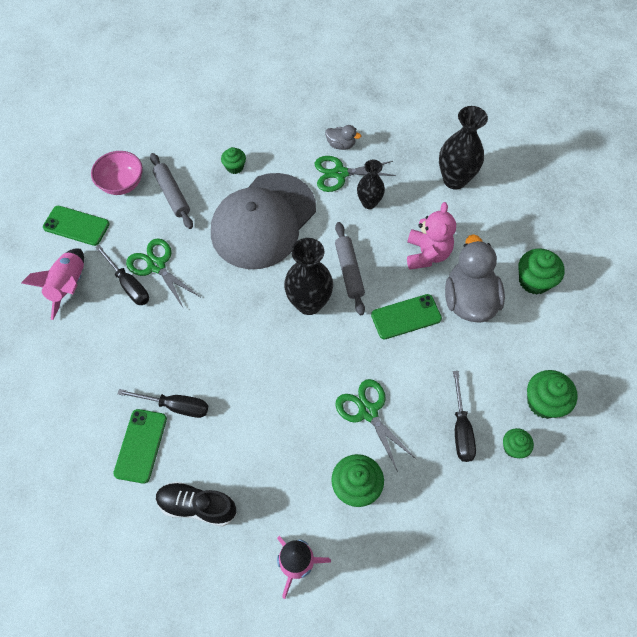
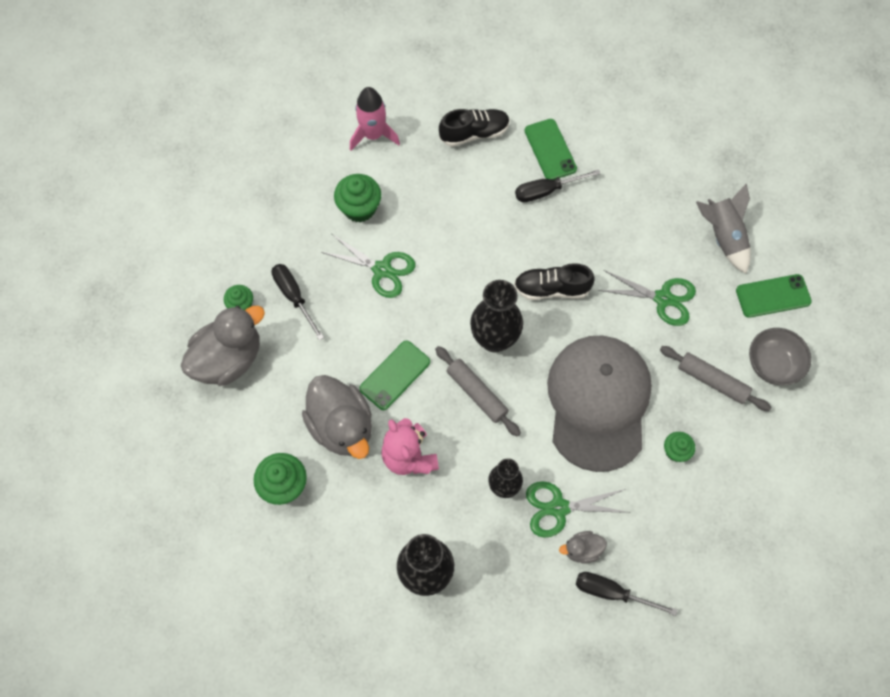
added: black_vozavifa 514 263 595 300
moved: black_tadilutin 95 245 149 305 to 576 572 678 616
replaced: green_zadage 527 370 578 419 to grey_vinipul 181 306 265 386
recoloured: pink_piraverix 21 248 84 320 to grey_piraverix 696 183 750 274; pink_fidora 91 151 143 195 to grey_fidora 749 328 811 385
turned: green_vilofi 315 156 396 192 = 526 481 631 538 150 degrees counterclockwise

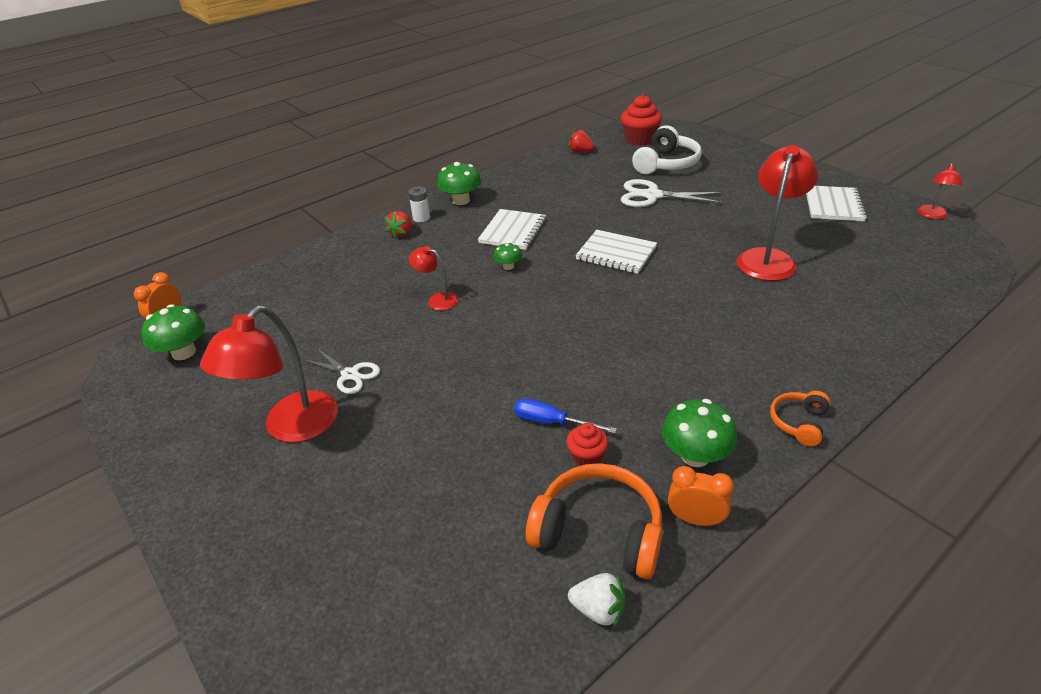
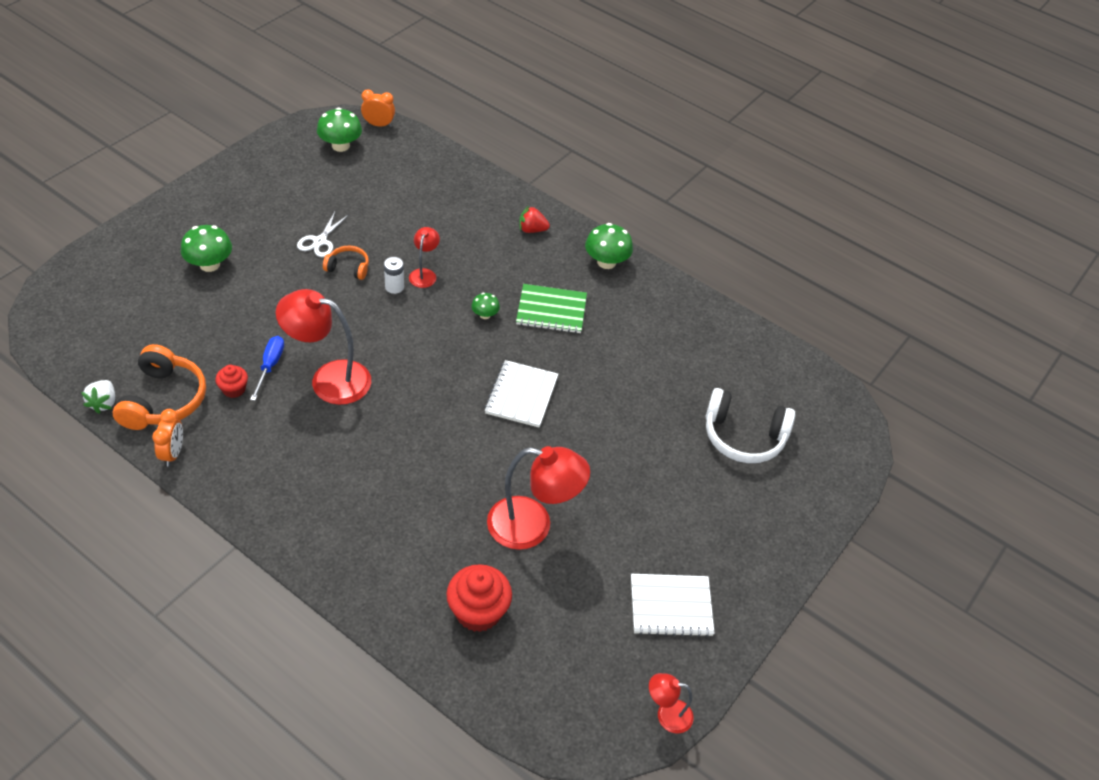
removed: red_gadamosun 568 129 594 152; white_vilofi 621 179 723 207
moved: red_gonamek 200 306 338 442 to 276 289 371 405; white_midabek 408 187 430 222 to 384 257 404 294; red_zadage 621 95 662 146 to 446 564 512 632; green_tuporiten 662 399 737 467 to 181 225 232 272; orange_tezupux 770 391 830 446 to 323 246 369 280
recoloured: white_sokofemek 478 209 546 250 to green_sokofemek 516 284 587 333

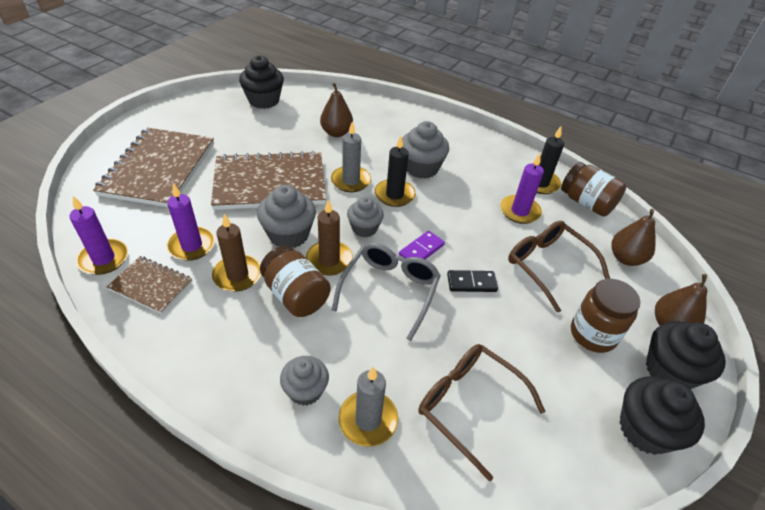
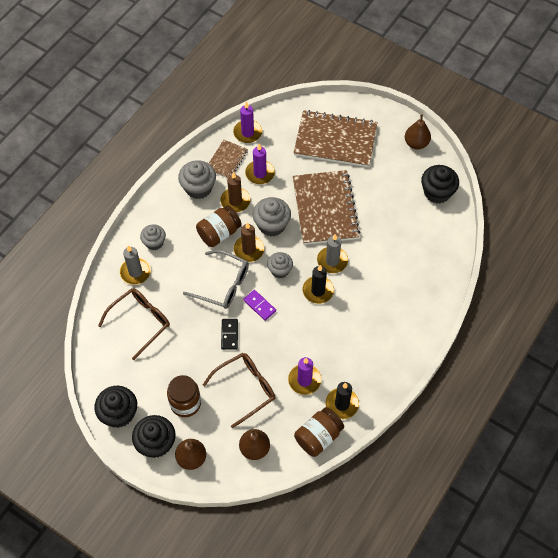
moved: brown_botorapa 320 83 353 137 to 405 114 431 149; grey_zadage 402 121 449 179 to 178 160 216 199

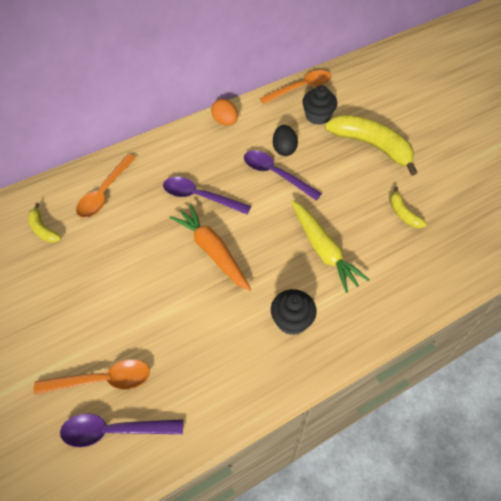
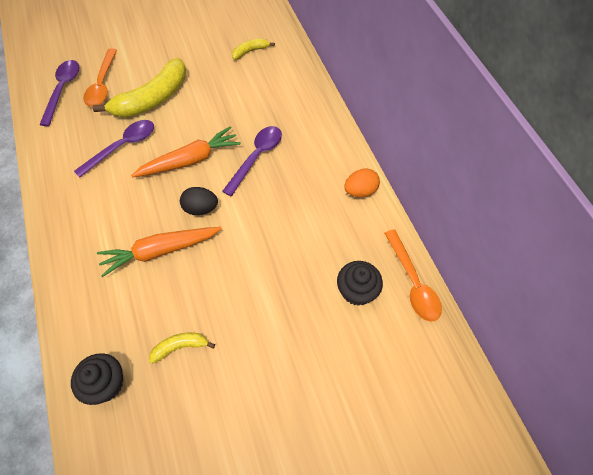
removed: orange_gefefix 76 154 136 218
moved: purple_gefefix 244 150 322 200 to 74 120 154 178; black_zadage 271 289 317 335 to 71 354 123 405; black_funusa 273 125 298 156 to 180 187 218 215; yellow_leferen 325 115 418 176 to 92 58 186 117
recoloured: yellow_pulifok 291 200 369 293 to orange_pulifok 97 227 222 277

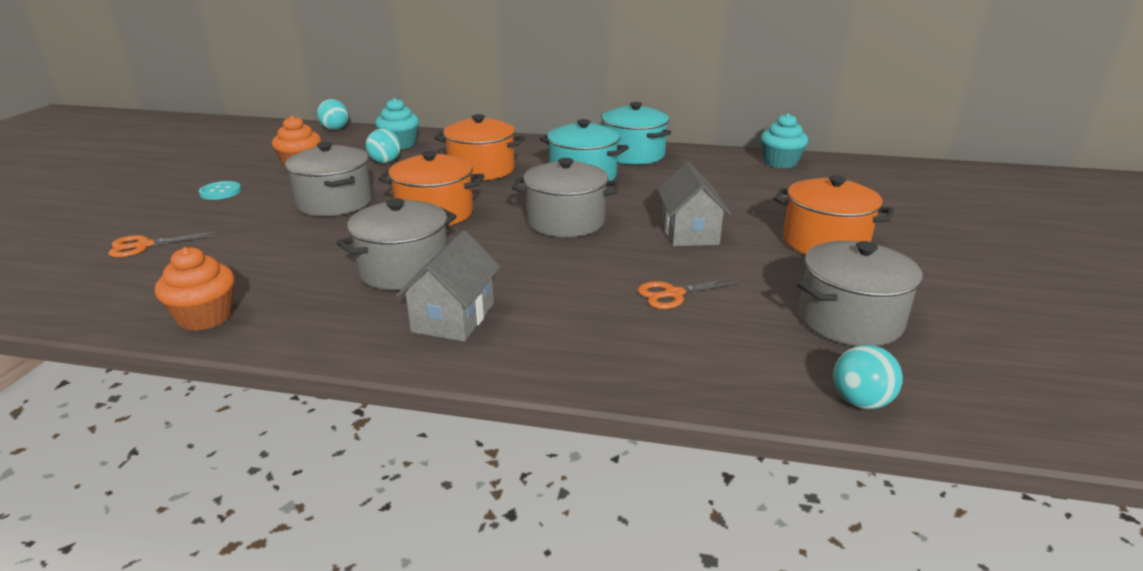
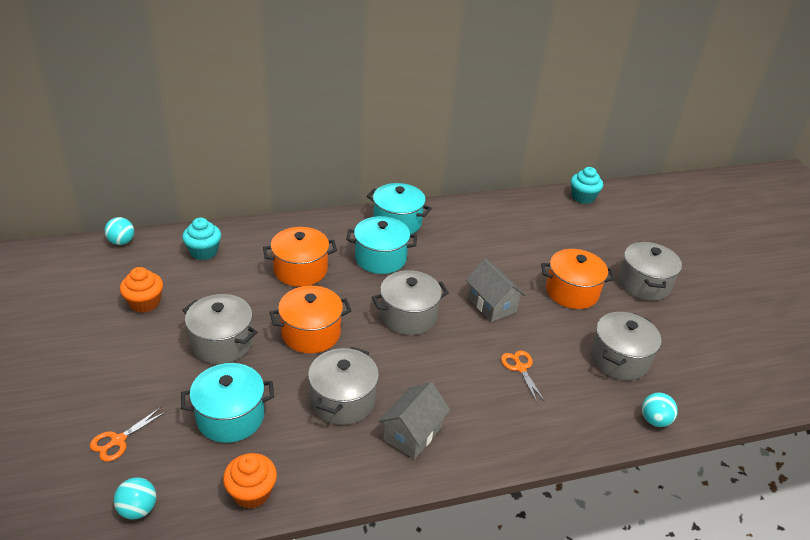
removed: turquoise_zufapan 199 181 242 200
added: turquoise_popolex 181 363 274 443; grey_popolex 619 241 682 301
moved: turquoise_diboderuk 366 129 401 163 to 114 478 156 519; turquoise_zadage 761 113 808 168 to 571 167 603 204
turned: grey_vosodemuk 396 230 500 341 = 379 382 450 459 45 degrees clockwise; orange_vilofi 638 277 741 309 = 501 351 545 402 120 degrees clockwise

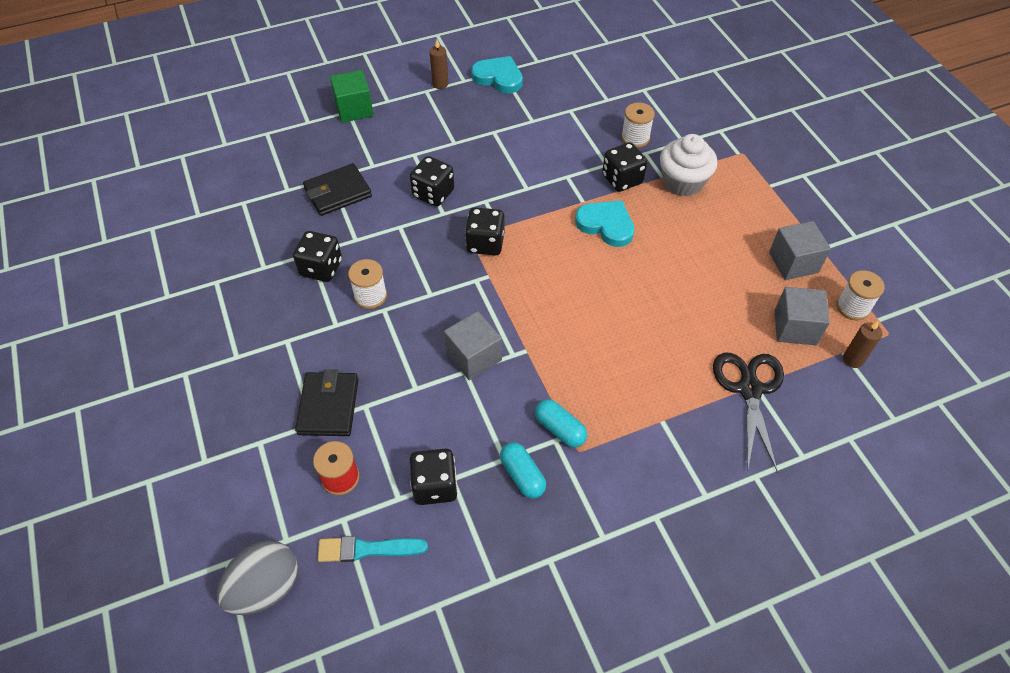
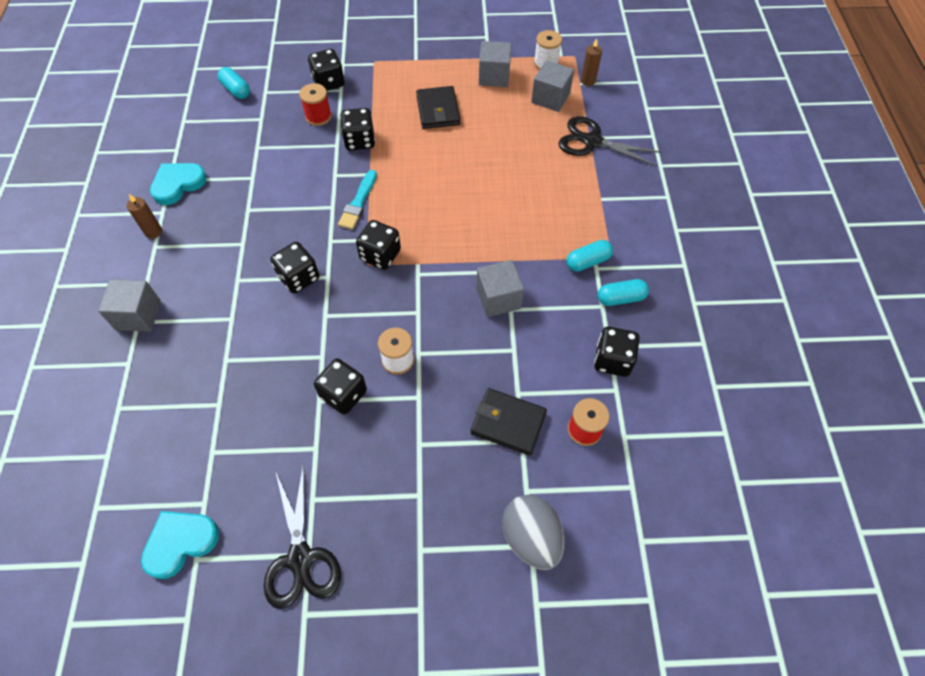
removed: white_zadage 660 134 717 197
added: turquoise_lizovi 218 67 250 99; black_vilofi 264 463 341 609; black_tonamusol 308 49 345 91
moved: grey_funusa 217 540 298 615 to 502 495 564 570; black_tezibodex 303 163 372 216 to 416 86 460 129; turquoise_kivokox 318 536 428 562 to 338 170 377 230; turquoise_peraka 575 200 635 247 to 141 511 219 579
recoloured: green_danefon 330 70 373 123 to grey_danefon 98 279 161 332; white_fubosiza 621 102 655 148 to red_fubosiza 299 83 332 126

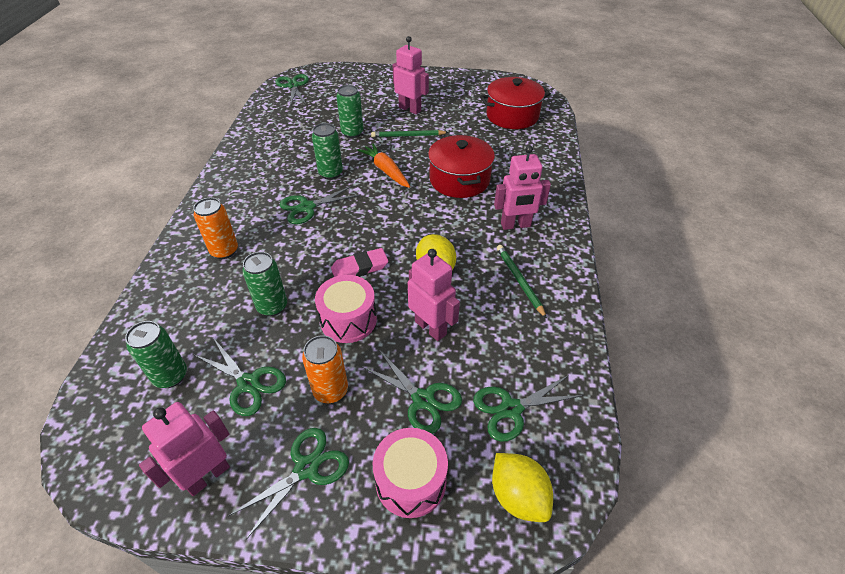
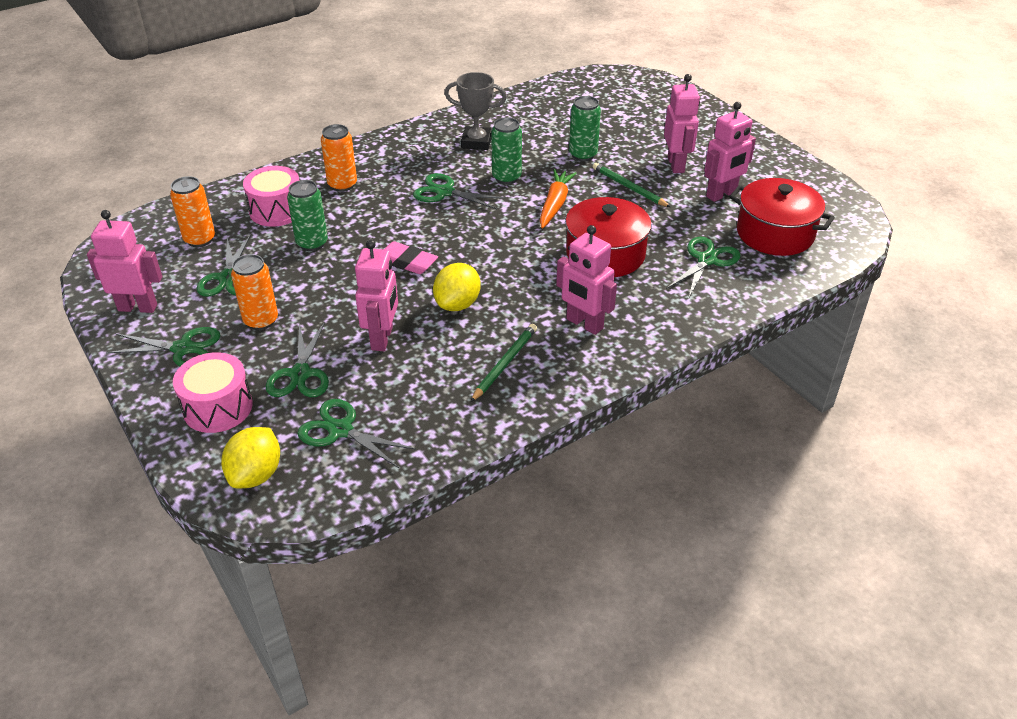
added: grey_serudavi 445 72 507 150; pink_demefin 704 102 756 202
moved: green_vilofi 275 74 309 106 to 666 237 741 297; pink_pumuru 315 275 377 343 to 243 166 300 227
recoloured: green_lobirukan 125 321 187 388 to orange_lobirukan 170 176 215 247

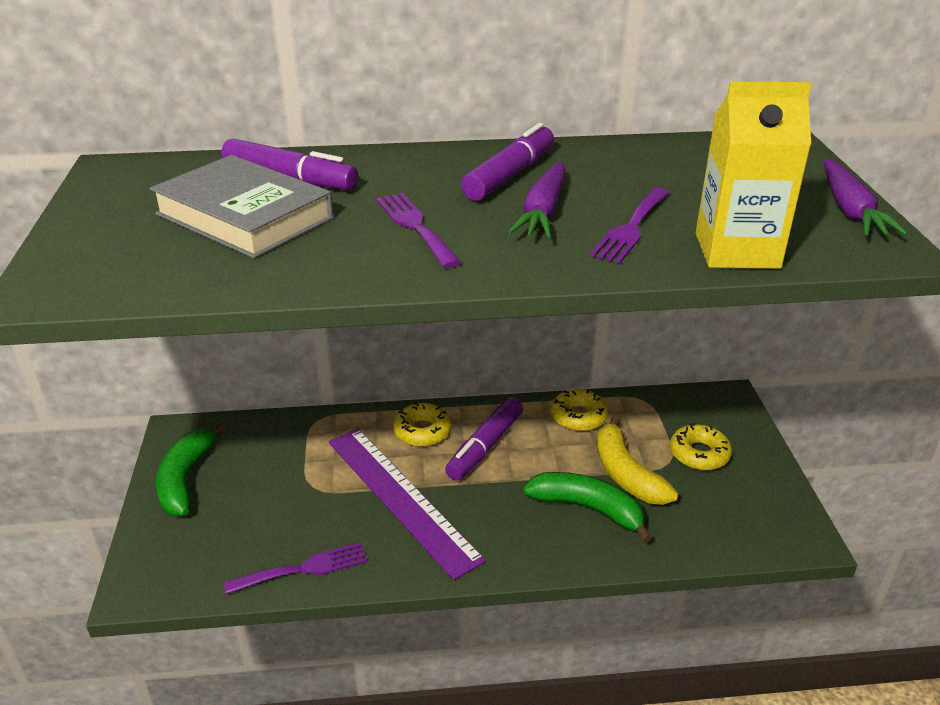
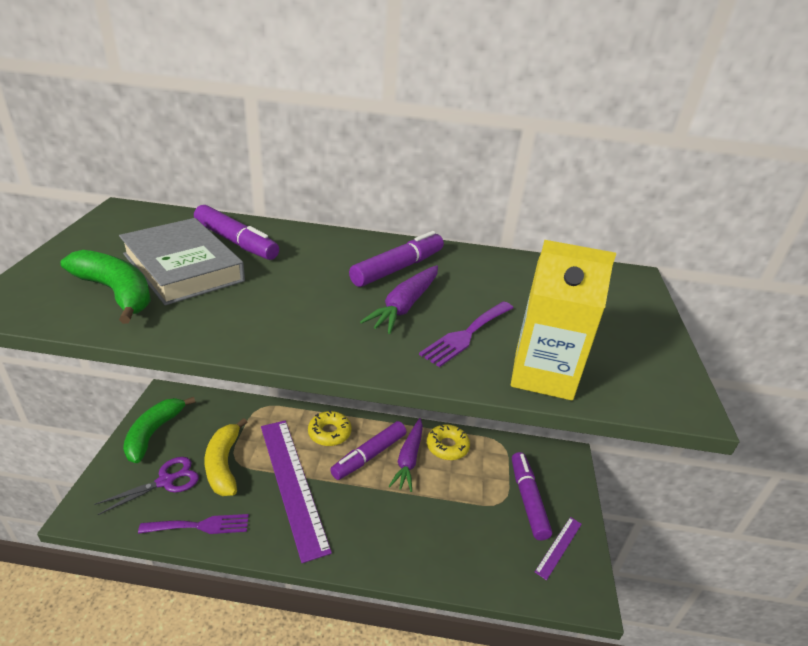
removed: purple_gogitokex 376 193 461 268
added: purple_vilofi 94 457 199 515; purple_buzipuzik 535 517 582 580
moved: green_leferen 523 472 653 543 to 60 250 151 324; yellow_leferen 596 415 678 505 to 205 418 247 496; purple_pulifok 823 159 908 236 to 389 418 423 492
replaced: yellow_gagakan 670 423 732 470 to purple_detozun 512 452 552 540

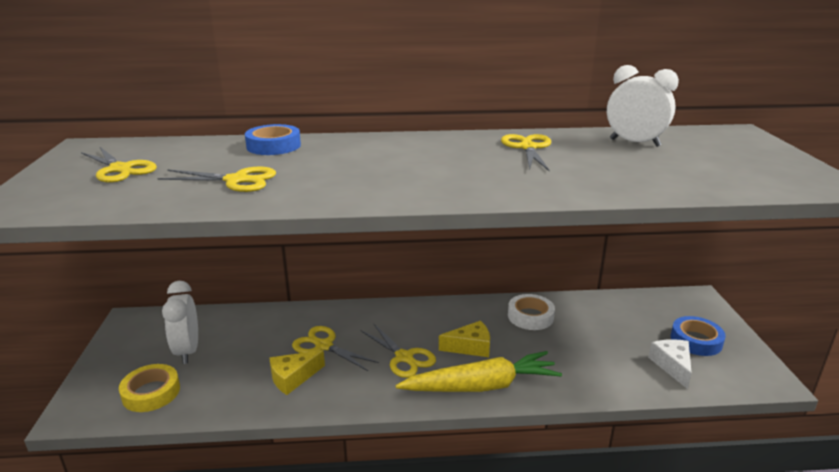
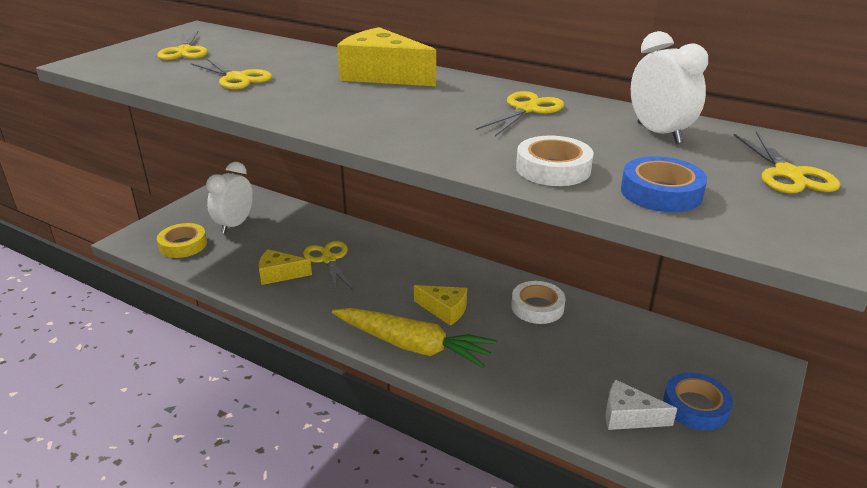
added: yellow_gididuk 337 27 436 86; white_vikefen 516 136 594 186
moved: blue_vikefen 245 124 301 155 to 621 156 707 212; yellow_vilofi 361 323 436 378 to 734 132 840 193
turned: white_gididuk 648 339 692 389 = 605 379 677 430 105 degrees counterclockwise

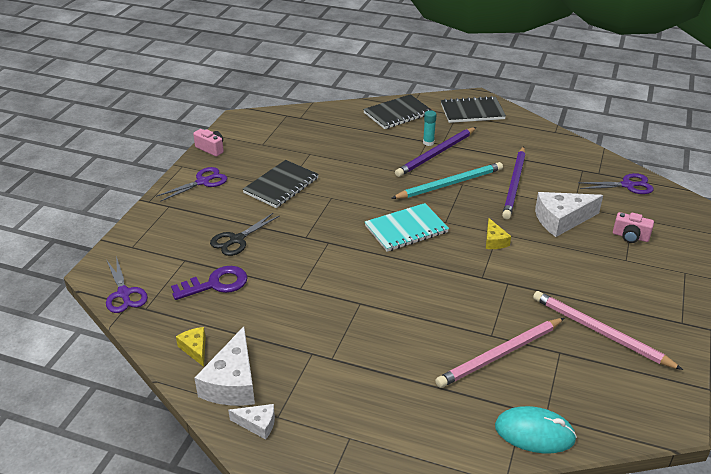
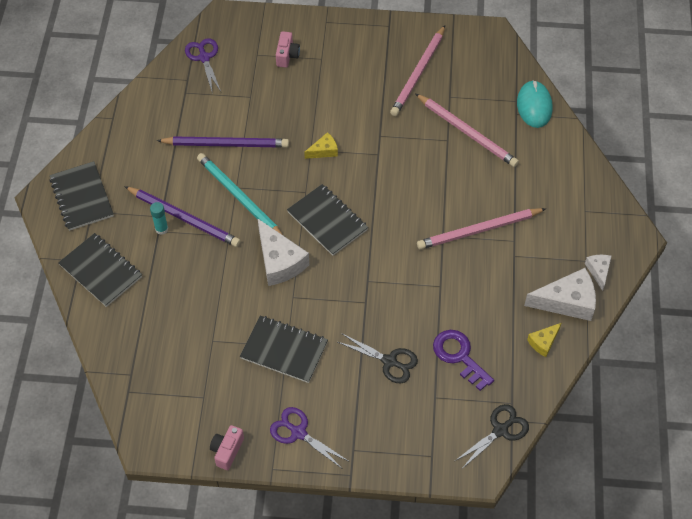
added: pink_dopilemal 417 208 546 250
moved: white_gididuk 535 192 603 237 to 258 219 309 286
recoloured: purple_vilofi 106 256 148 313 to black_vilofi 455 404 529 470; turquoise_sokofemek 365 203 449 252 to black_sokofemek 287 184 368 256

